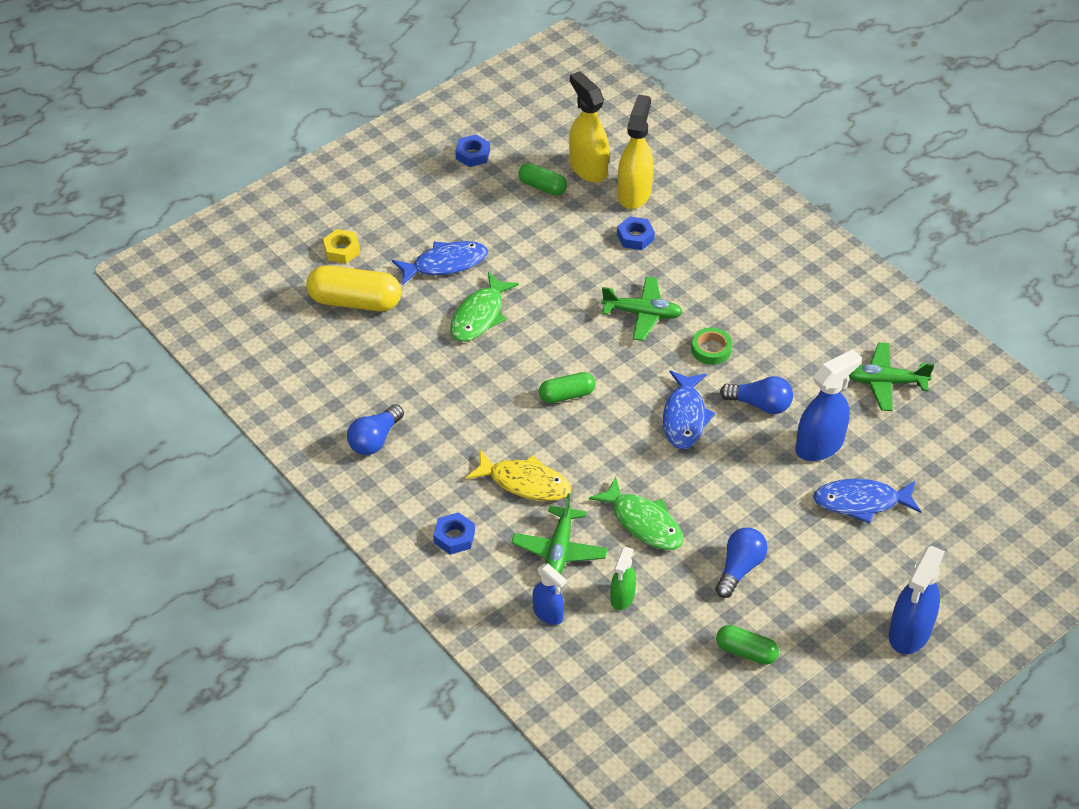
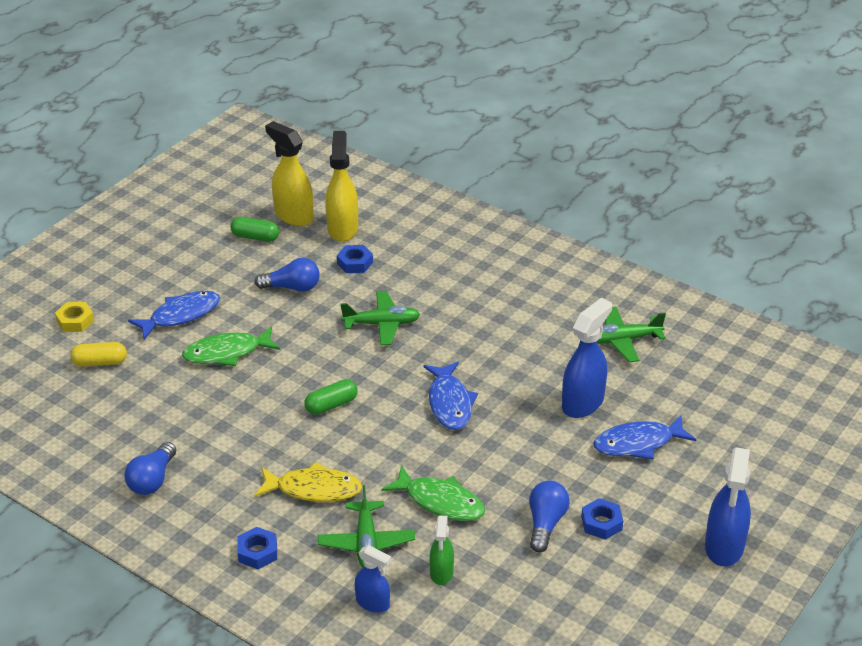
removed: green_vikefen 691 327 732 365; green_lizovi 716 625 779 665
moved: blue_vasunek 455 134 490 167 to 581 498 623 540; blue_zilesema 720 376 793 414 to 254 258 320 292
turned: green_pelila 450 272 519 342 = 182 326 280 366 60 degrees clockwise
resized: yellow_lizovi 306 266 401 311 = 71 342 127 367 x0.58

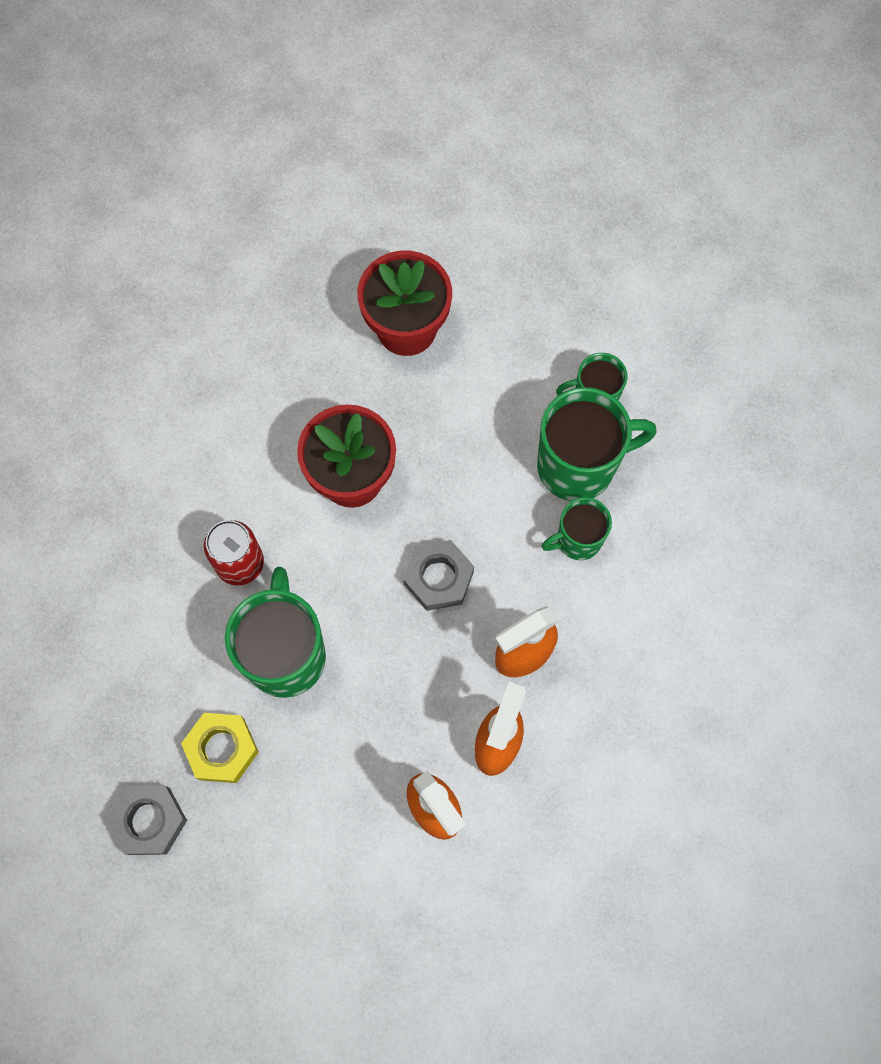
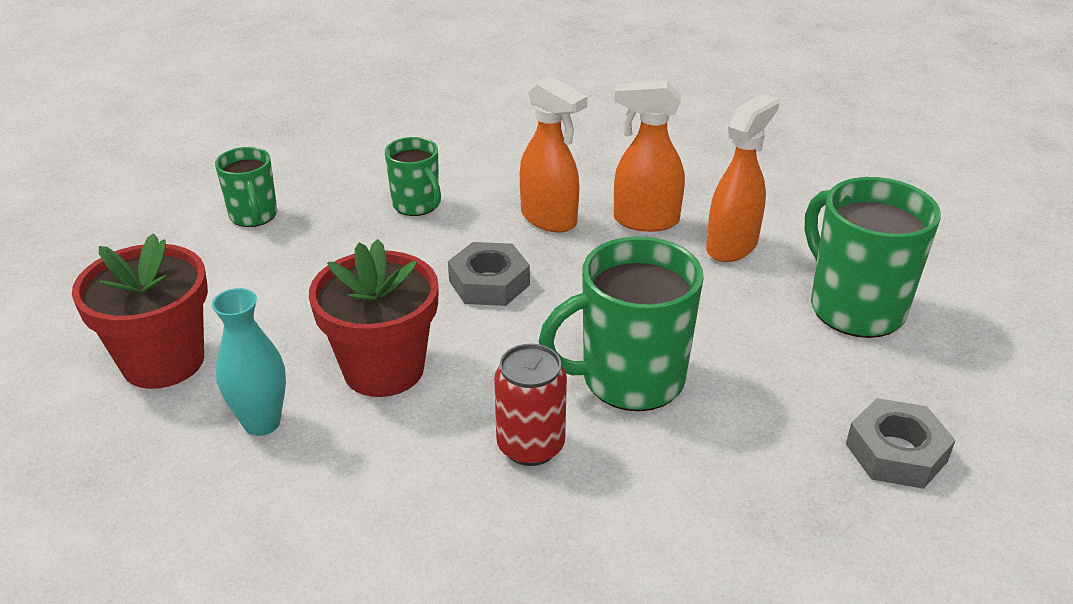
removed: yellow_vasunek 181 713 259 783
added: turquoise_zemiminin 212 288 286 436
moved: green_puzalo 537 387 657 501 to 805 177 941 338

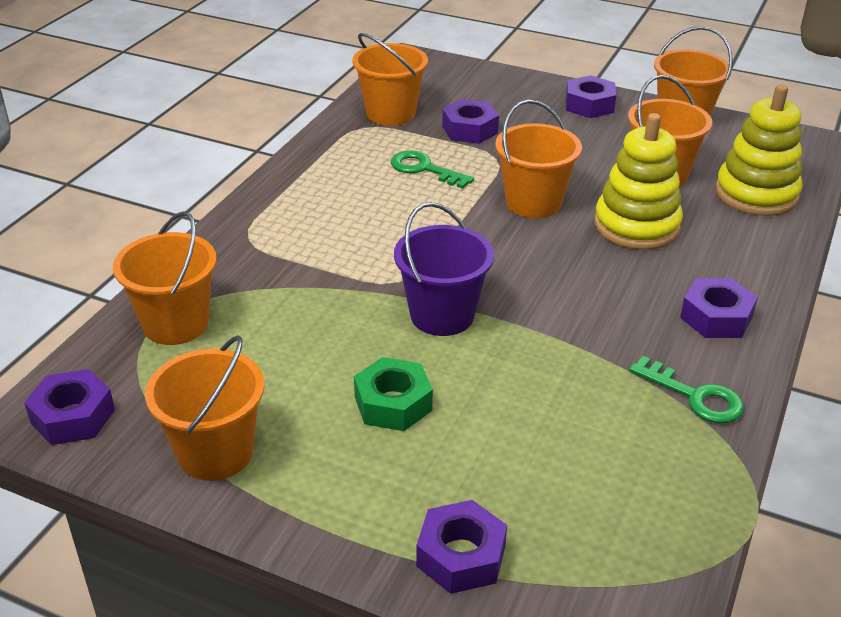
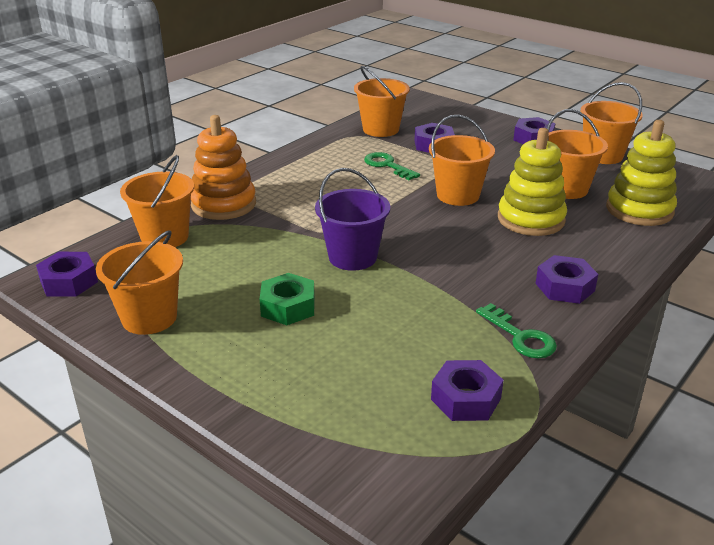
added: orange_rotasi 191 115 256 220
moved: purple_vasunek 416 500 507 594 to 431 360 504 421

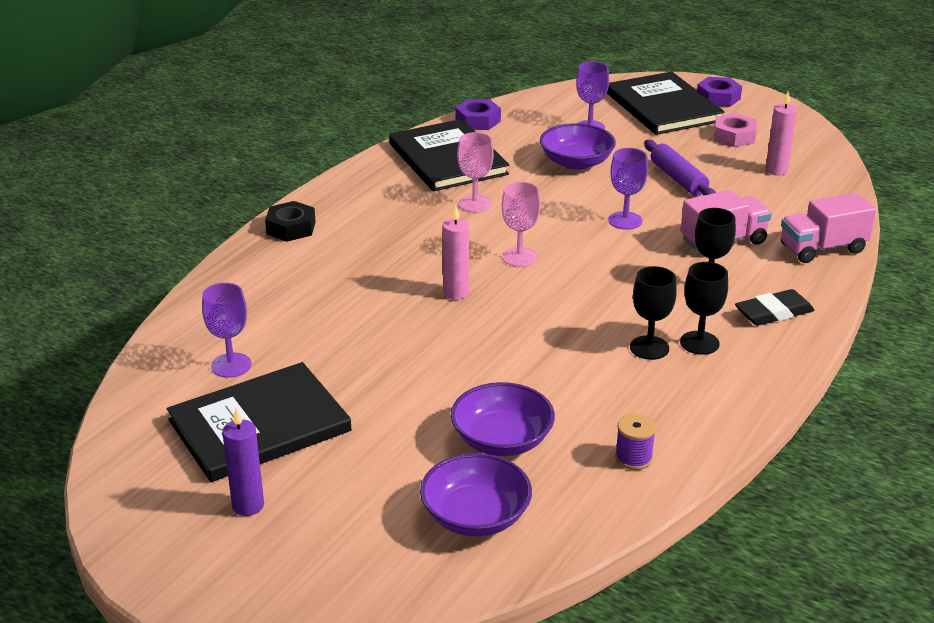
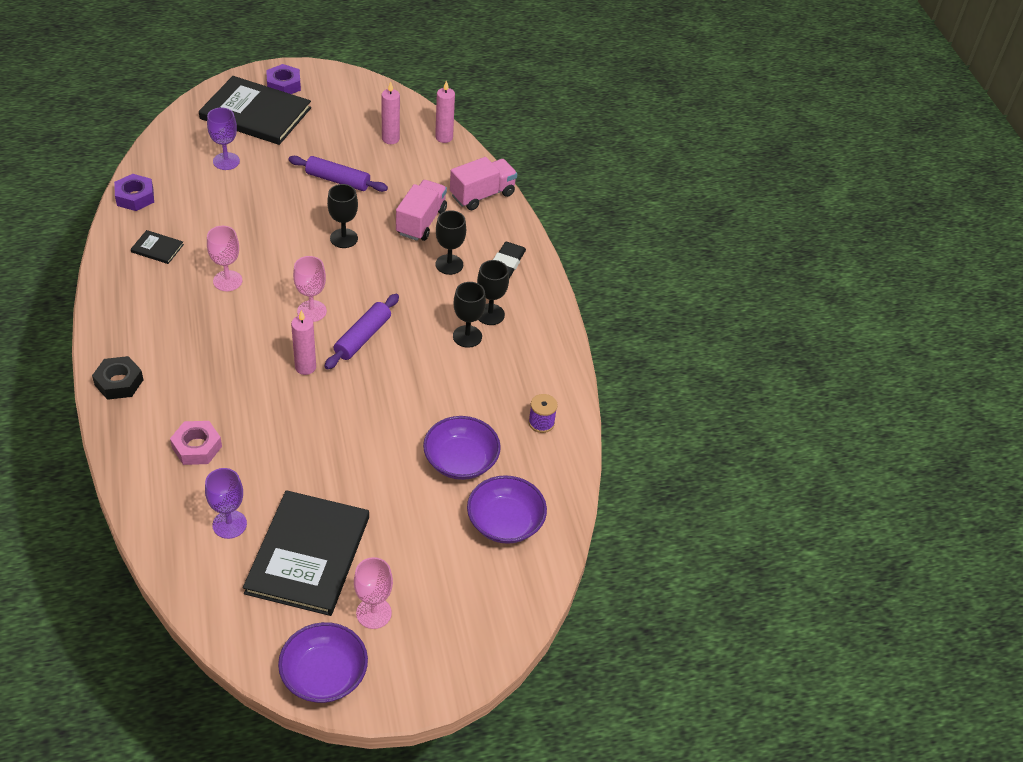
added: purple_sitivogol 324 294 399 370; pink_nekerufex 435 80 455 143
moved: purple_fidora 540 123 616 170 to 278 622 368 703; pink_vasunek 714 113 757 147 to 170 421 222 465
replaced: purple_nekerufex 222 407 264 516 to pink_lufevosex 354 557 393 629
recoloured: purple_lufevosex 608 148 648 230 to black_lufevosex 327 184 358 248
turned: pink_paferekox 781 193 876 263 = 450 157 517 210 150 degrees counterclockwise
resized: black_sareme 389 119 509 191 = 131 230 184 264 x0.42

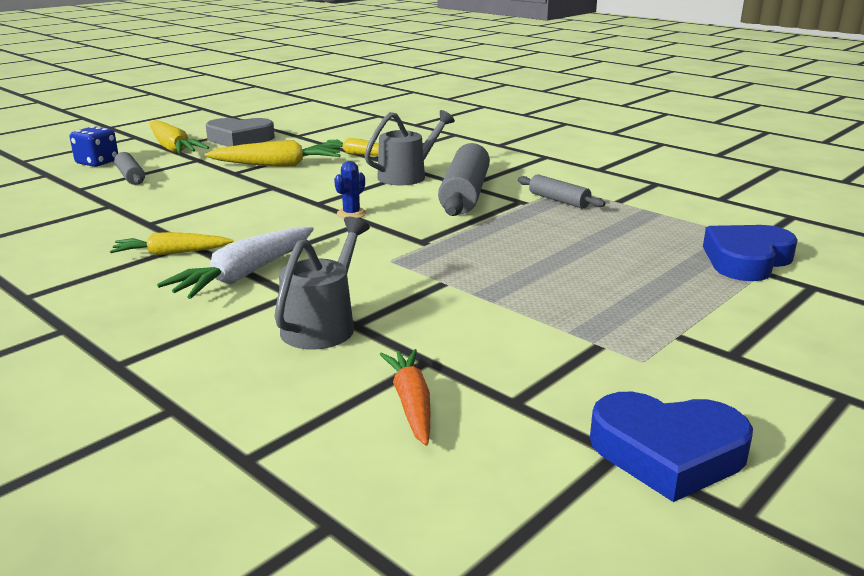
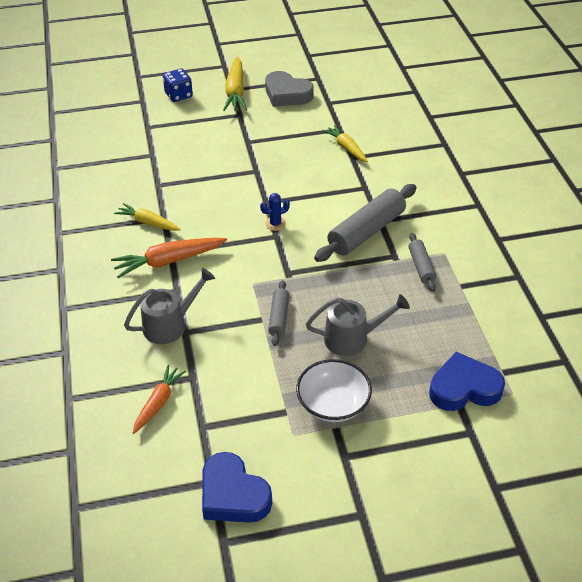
removed: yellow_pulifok 204 140 340 167
added: white_fidora 296 359 372 422
moved: grey_sitivogol 114 152 145 185 to 268 280 289 346; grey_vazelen 364 110 455 185 to 306 294 410 356
recoloured: white_pulifok 157 227 314 299 to orange_pulifok 111 238 227 278

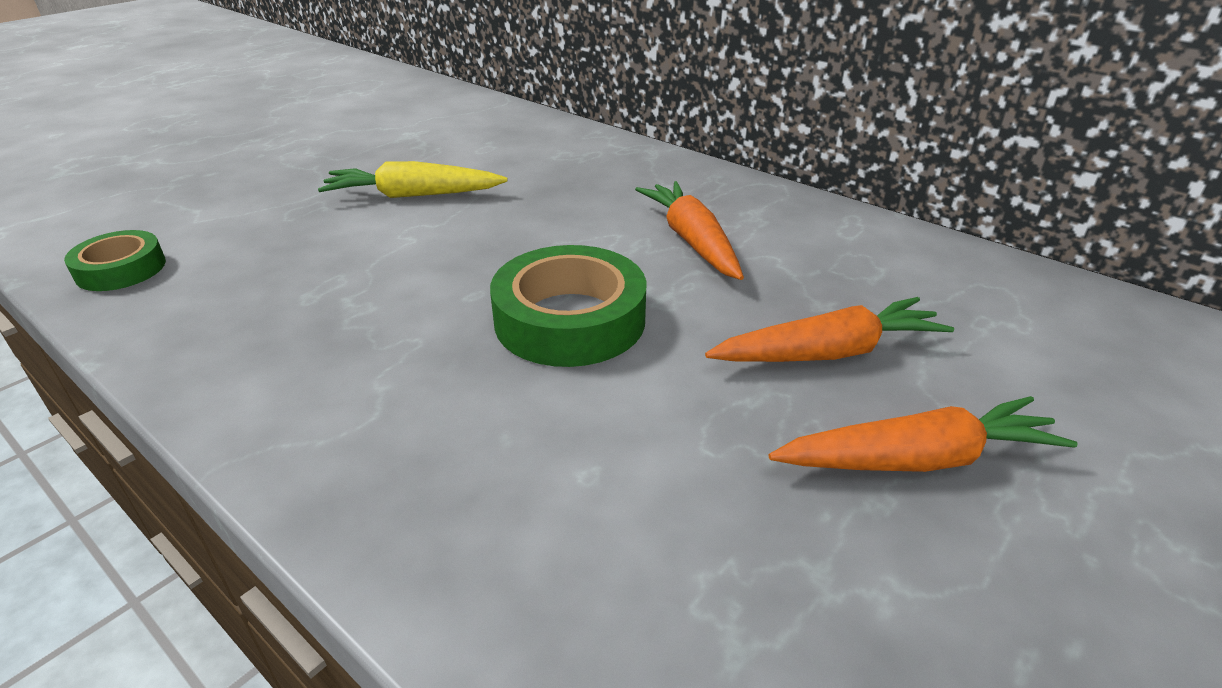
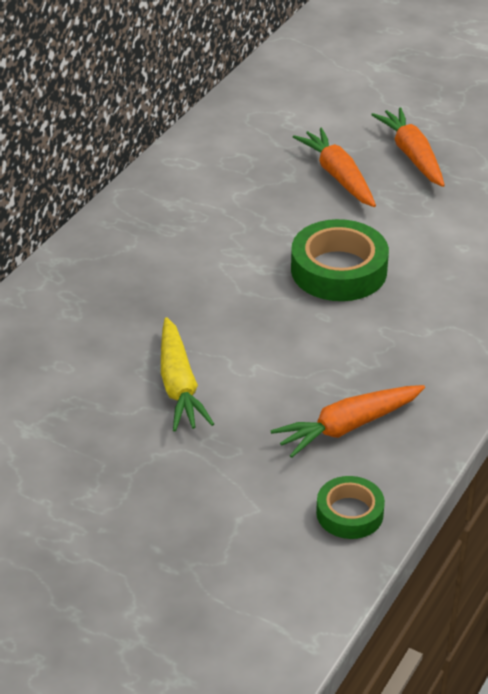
moved: orange_pulifok 635 181 744 280 to 270 385 425 458

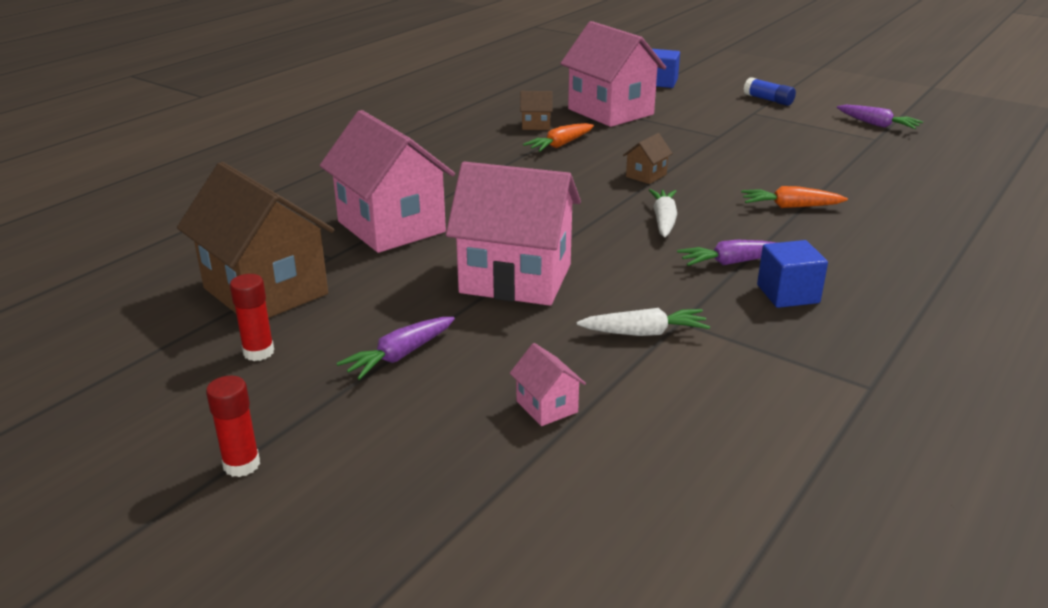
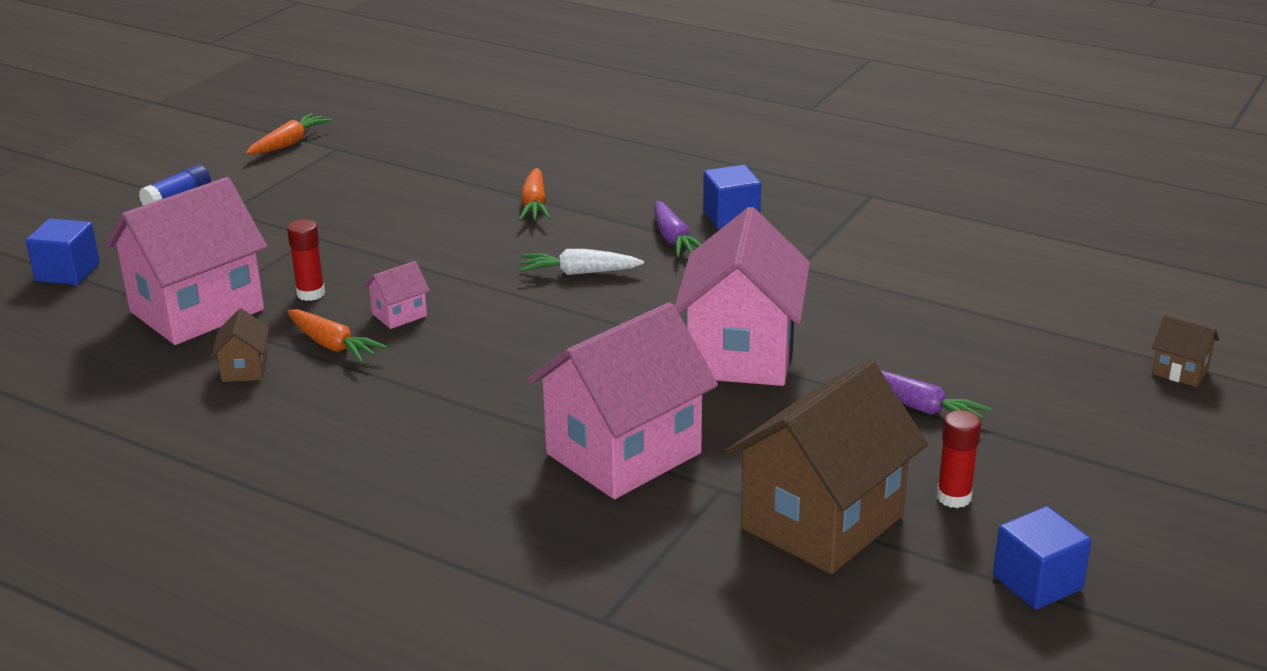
removed: white_pulifok 577 308 710 336
added: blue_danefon 993 506 1092 610
moved: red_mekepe 206 376 260 477 to 287 219 325 301; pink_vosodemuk 510 343 586 426 to 364 261 430 329; brown_vosodemuk 623 133 673 184 to 1152 315 1219 387
recoloured: purple_pulifok 837 105 923 129 to orange_pulifok 246 113 332 155

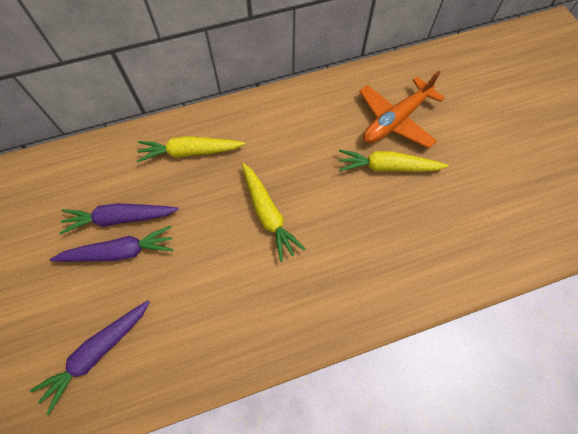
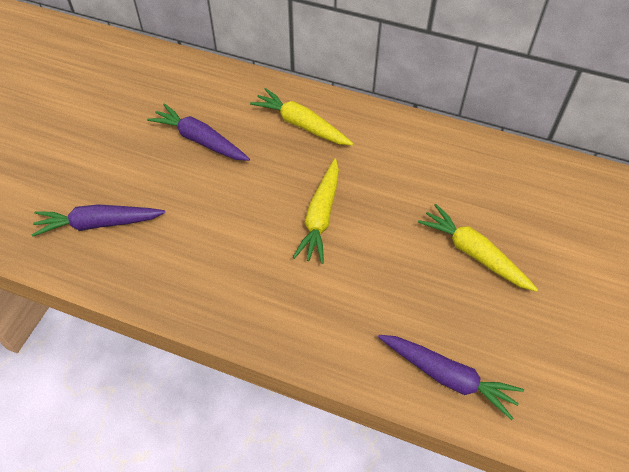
removed: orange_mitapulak 359 71 445 148
moved: purple_pulifok 50 226 174 262 to 378 335 524 420

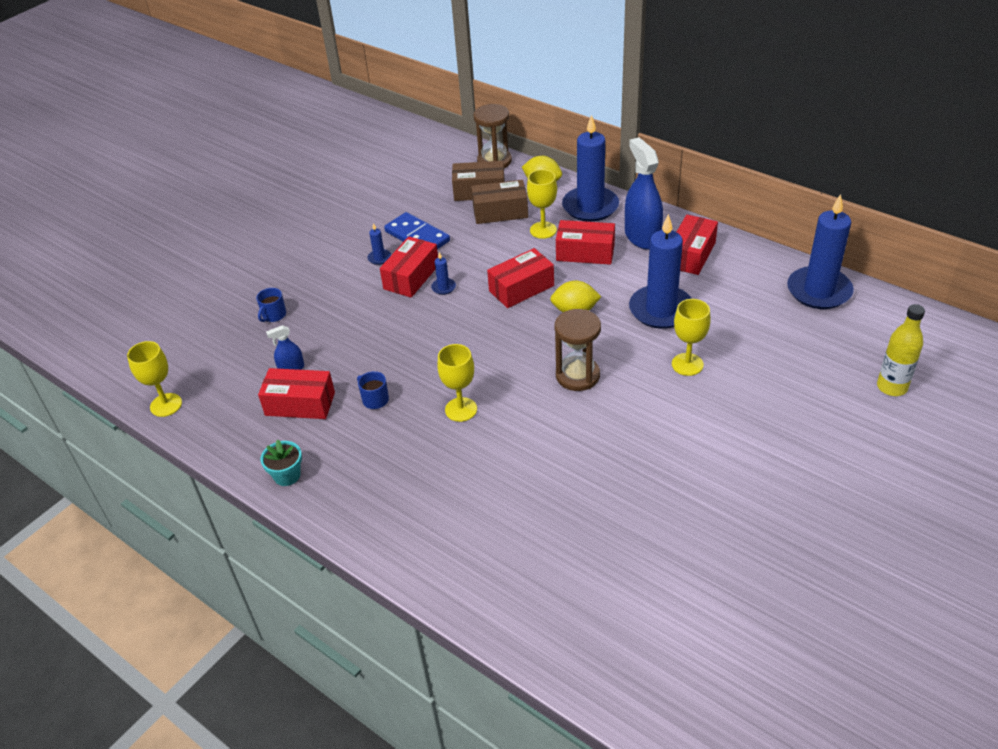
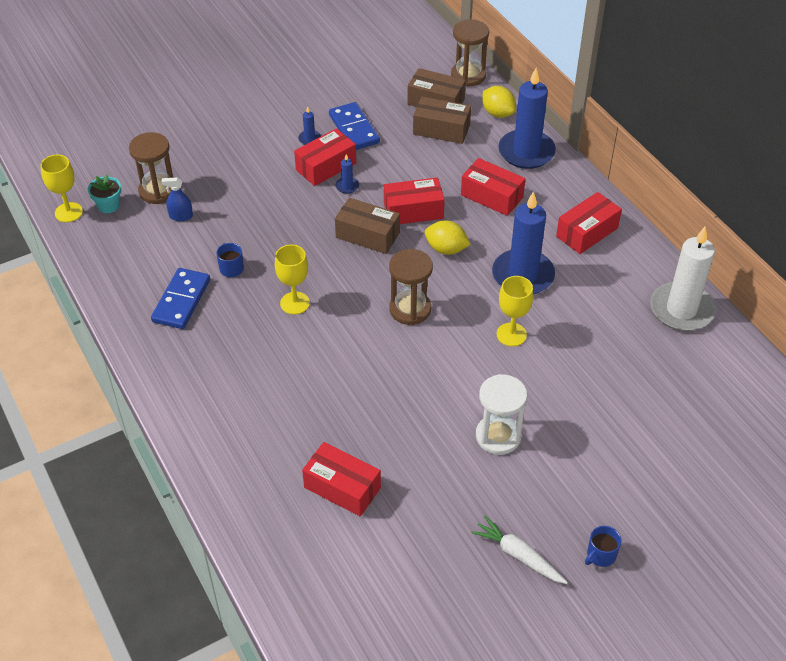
removed: yellow_lufevosex 527 170 557 239; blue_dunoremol 625 137 663 250; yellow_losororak 877 304 925 396
added: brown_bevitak 129 132 173 204; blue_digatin 151 268 210 329; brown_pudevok 335 198 400 254; white_pulifok 471 515 568 584; white_bevitak 476 374 527 455
moved: blue_puzalo 256 288 286 322 to 585 526 622 567; red_pudevok 258 368 335 419 to 302 442 381 517; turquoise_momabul 261 439 302 486 to 88 174 121 213
recoloured: blue_nekerufex 787 194 854 309 to white_nekerufex 650 227 716 331

